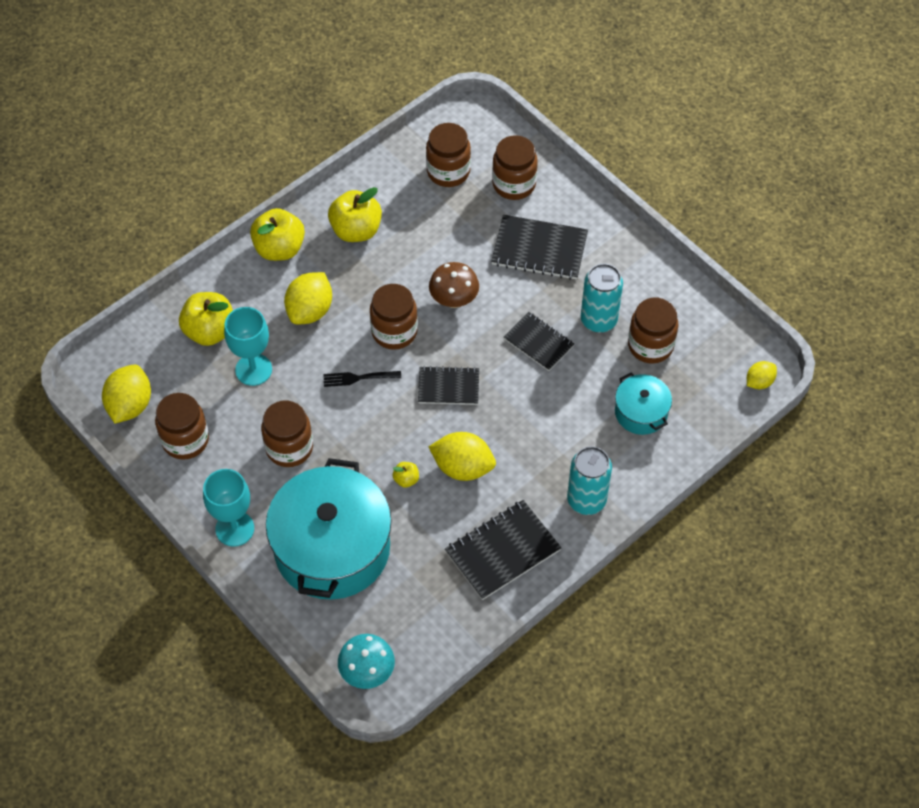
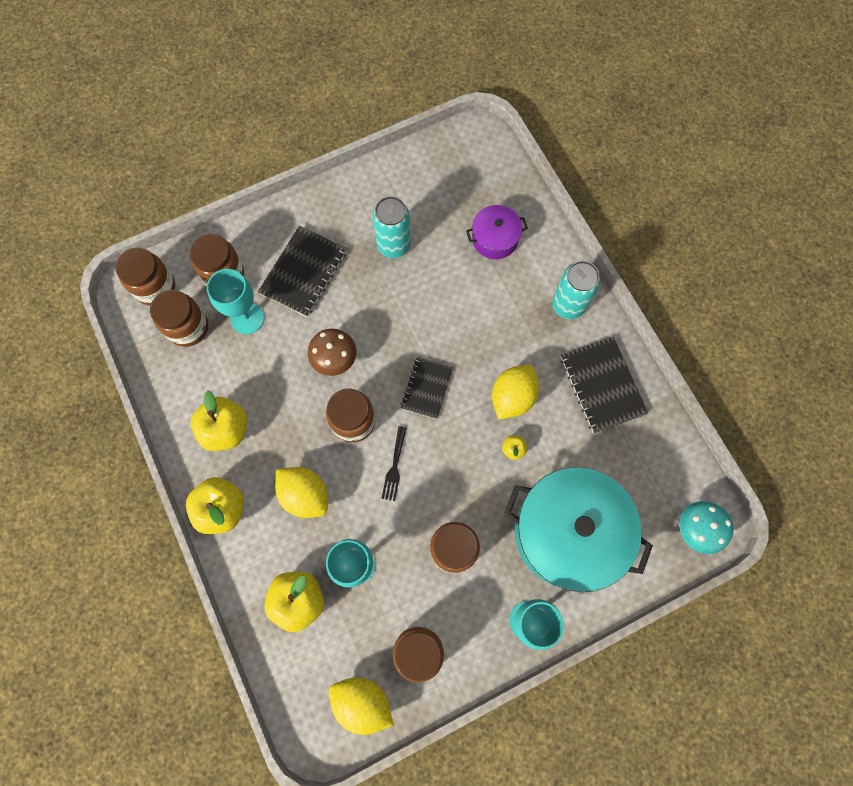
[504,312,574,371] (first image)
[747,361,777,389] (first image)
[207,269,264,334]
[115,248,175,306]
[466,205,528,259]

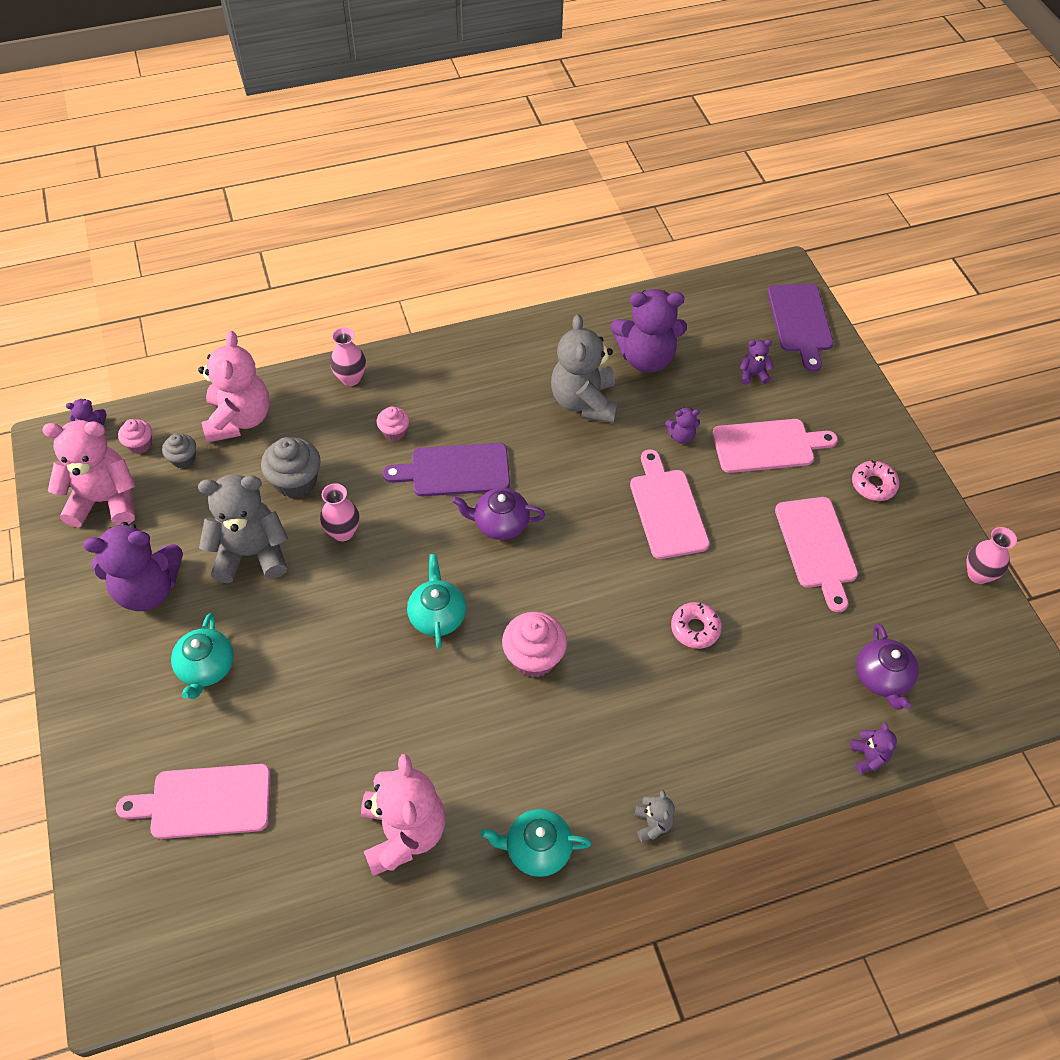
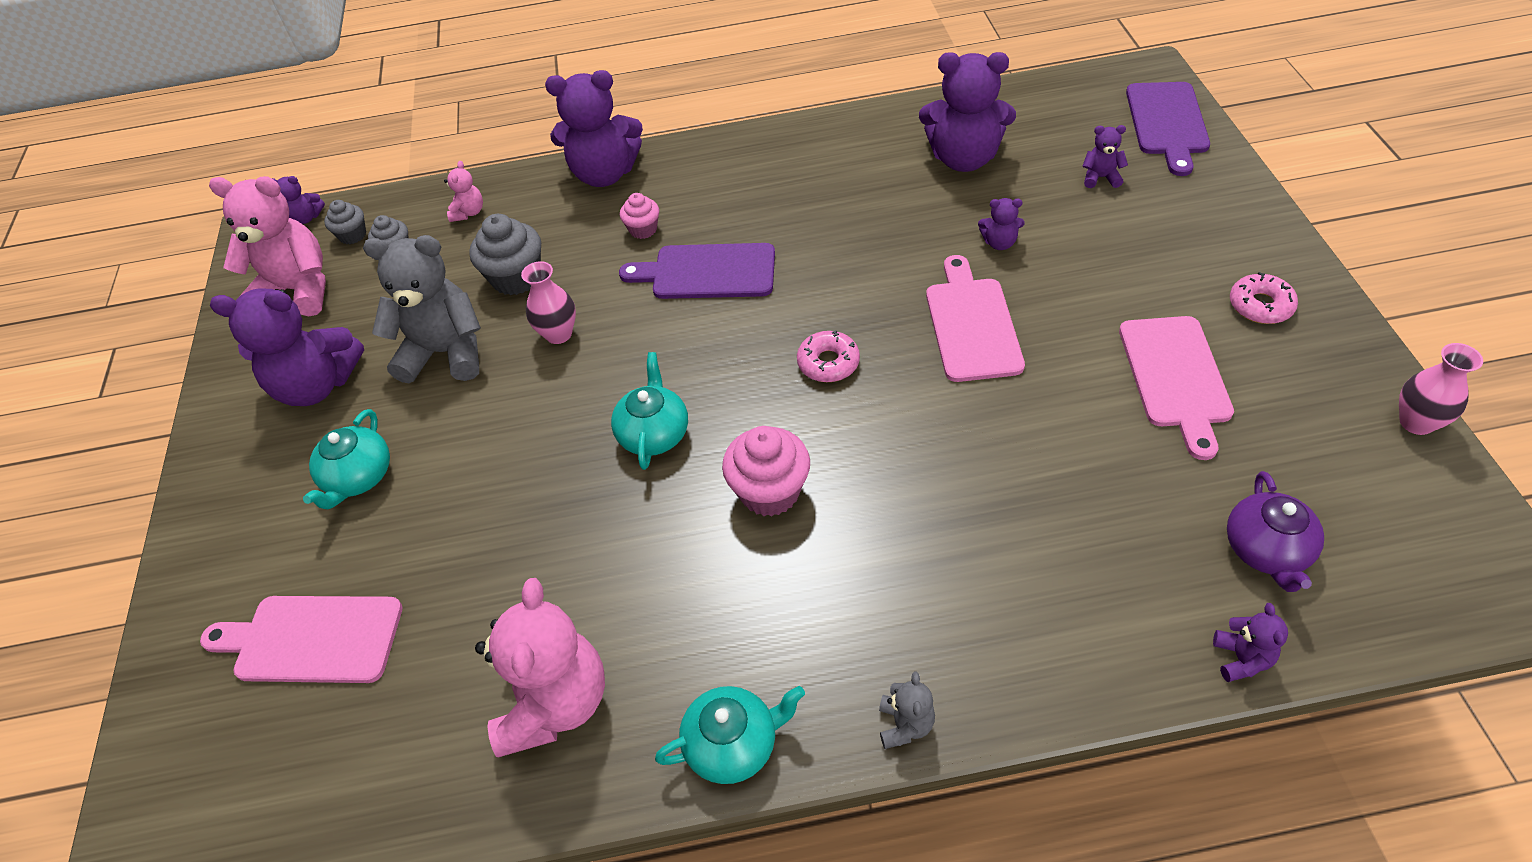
[452,488,545,540] (first image)
[551,314,618,423] (first image)
[712,419,838,473] (first image)
[797,330,860,382]
[545,70,643,187]
[324,200,366,244]
[655,686,805,784]
[444,161,483,222]

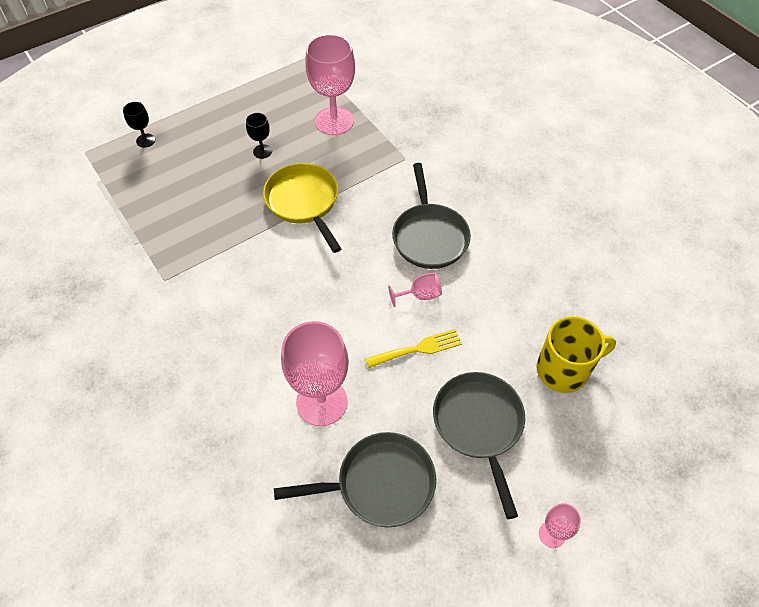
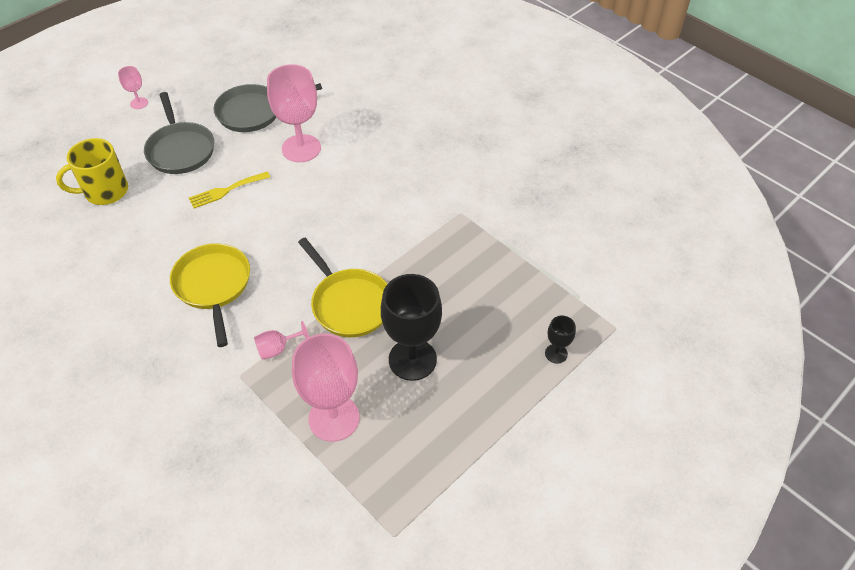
[254,321,309,360]
[170,243,250,347]
[381,274,442,381]

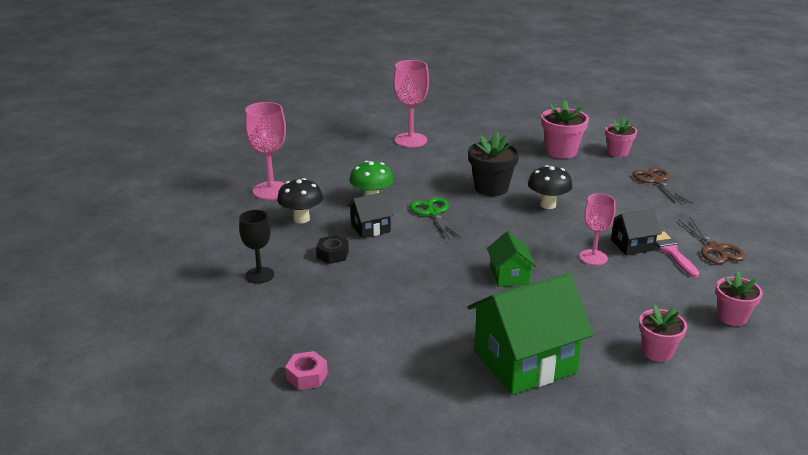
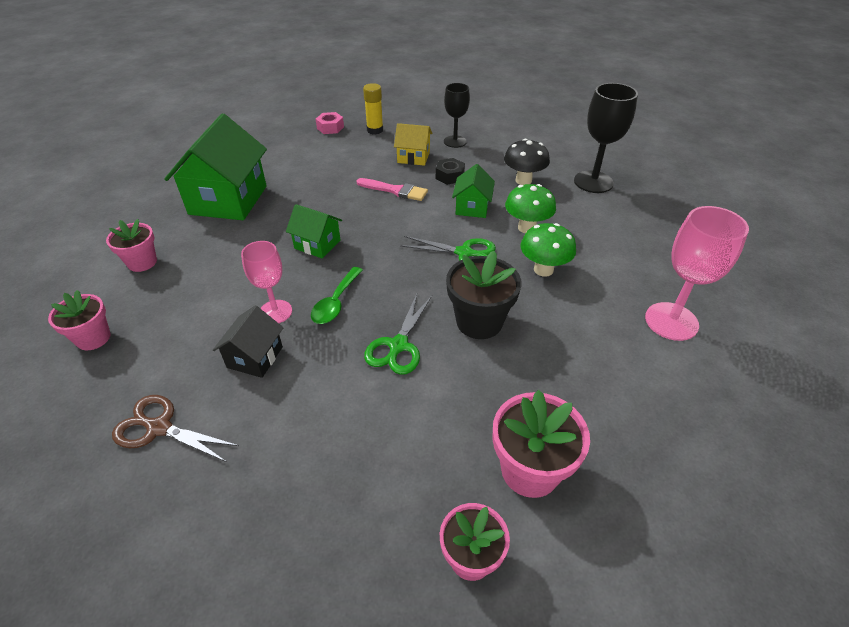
[632,167,693,204] (first image)
[311,267,363,324]
[363,83,383,134]
[394,123,432,166]
[520,223,576,277]
[357,178,428,201]
[364,294,432,375]
[574,83,638,193]
[452,164,495,218]

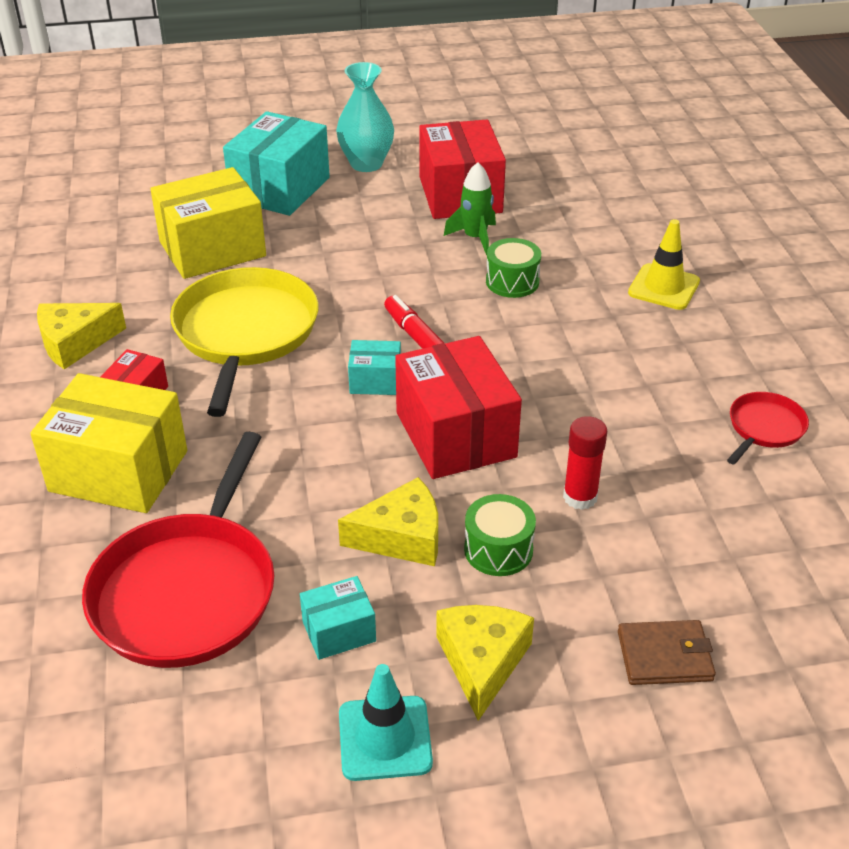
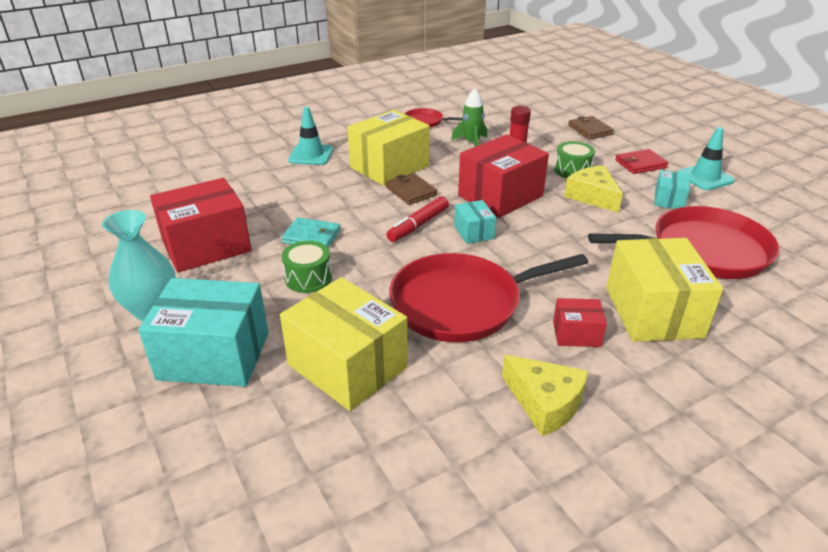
[282,217,341,248]
[347,110,430,186]
[386,173,437,205]
[451,88,487,147]
[281,241,332,293]
[615,149,669,174]
[389,253,588,342]
[288,107,333,165]
[654,170,690,209]

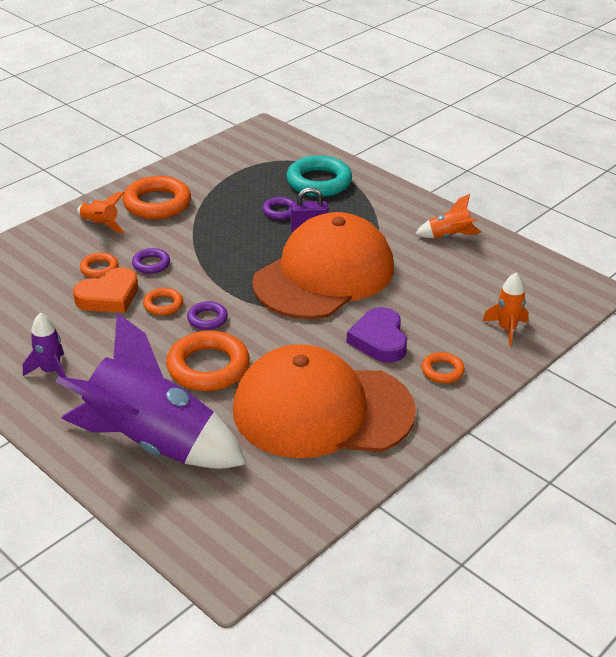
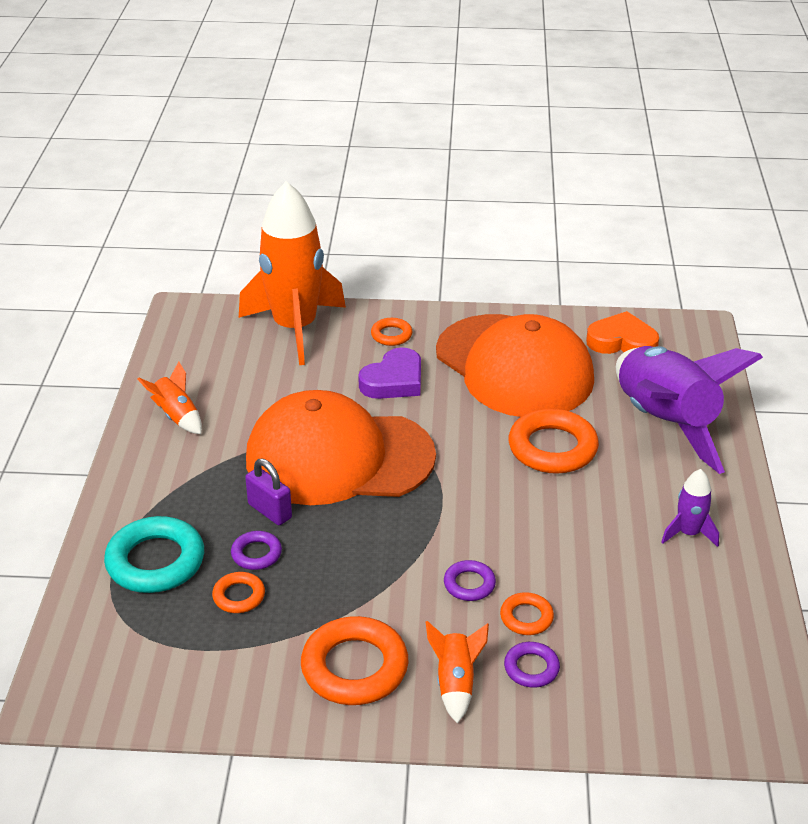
[586,311,659,354]
[212,572,265,613]
[504,642,560,688]
[239,181,346,365]

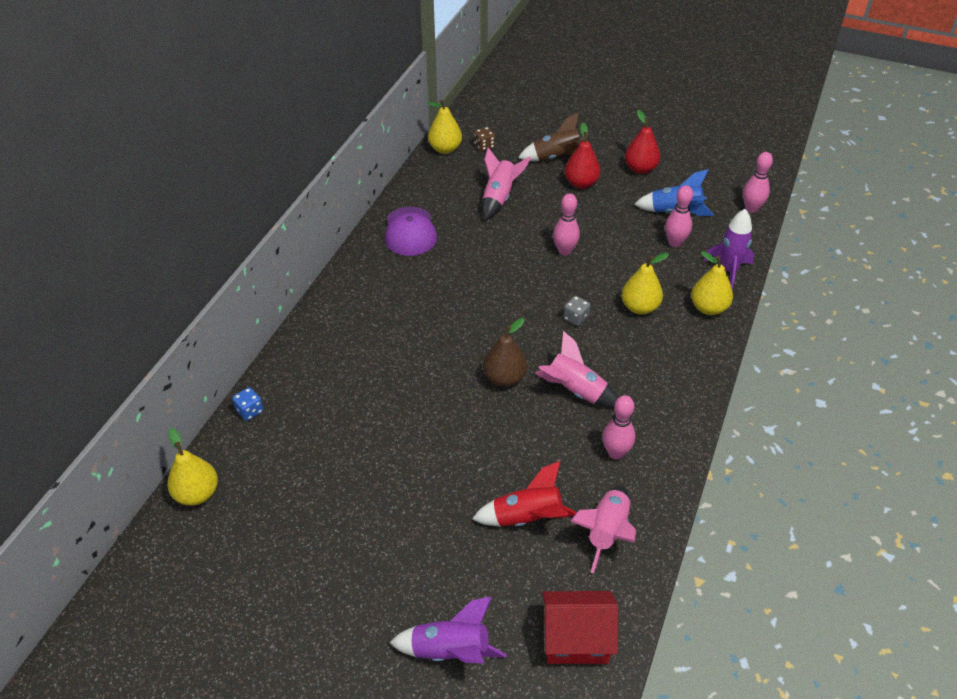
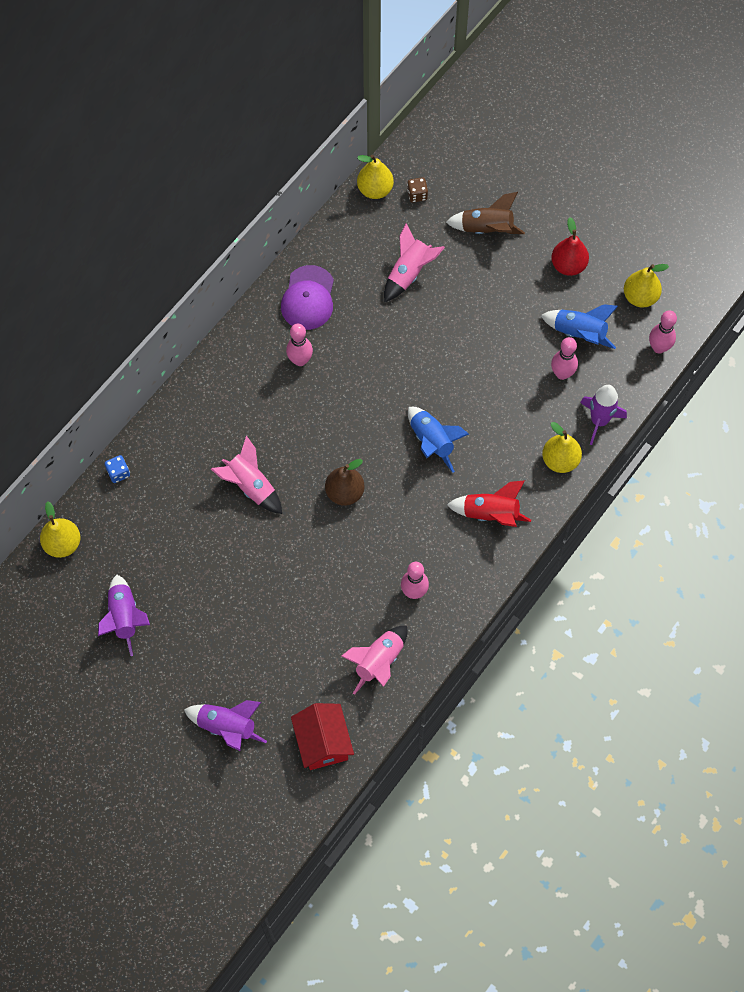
[565,123,601,189] (first image)
[98,575,150,656]
[447,480,531,527]
[211,436,282,514]
[286,324,313,366]
[624,264,669,308]
[408,407,469,473]
[291,703,354,770]

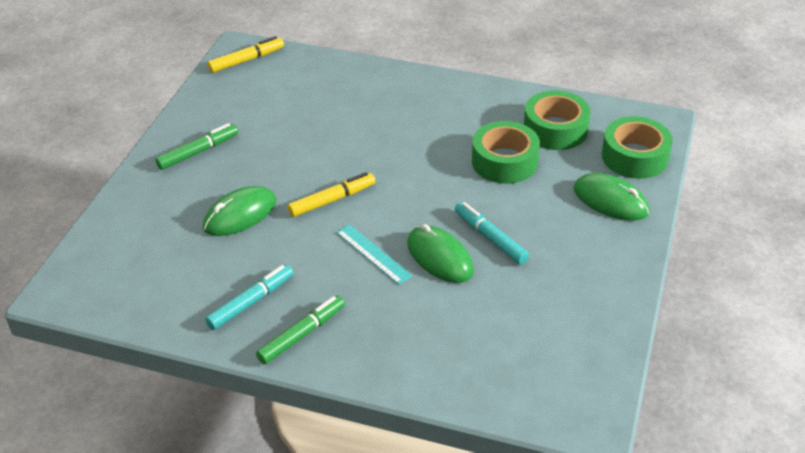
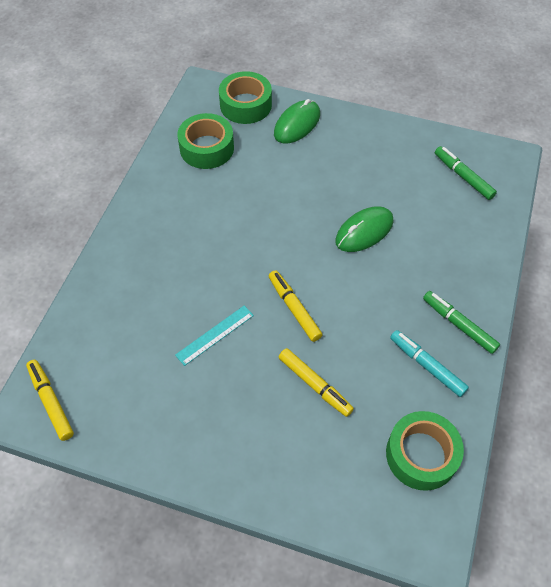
[455,202,529,264] (first image)
[435,146,497,200]
[175,306,254,366]
[386,411,464,491]
[279,348,354,417]

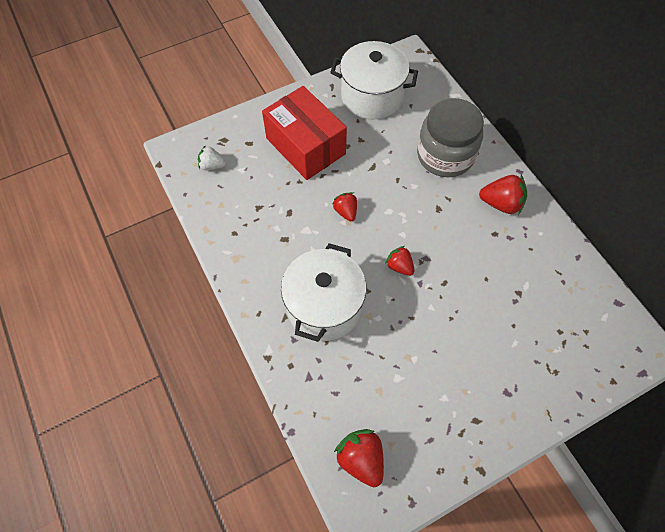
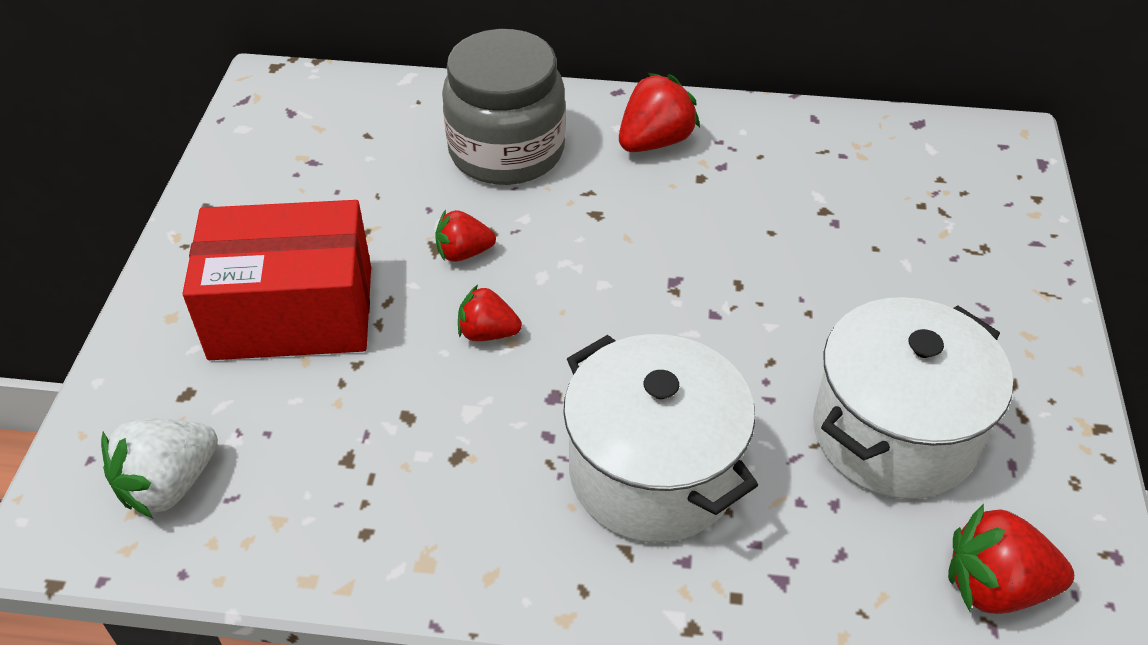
[813,297,1013,499]
[435,210,496,262]
[101,419,218,518]

